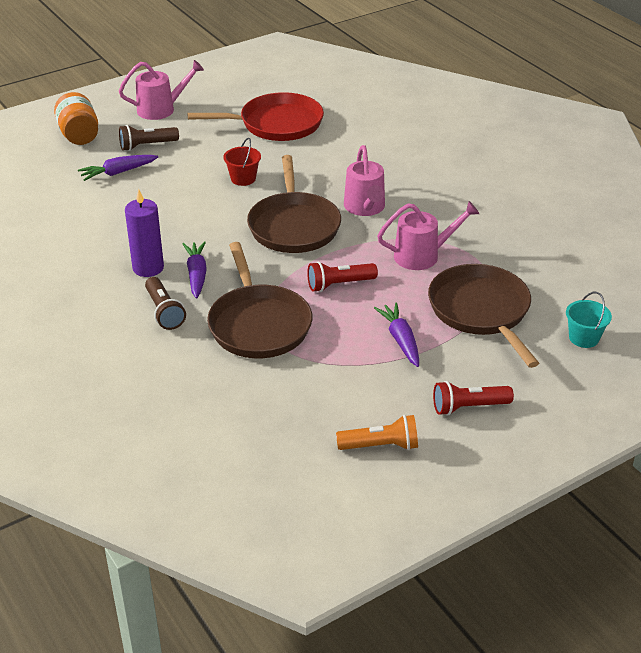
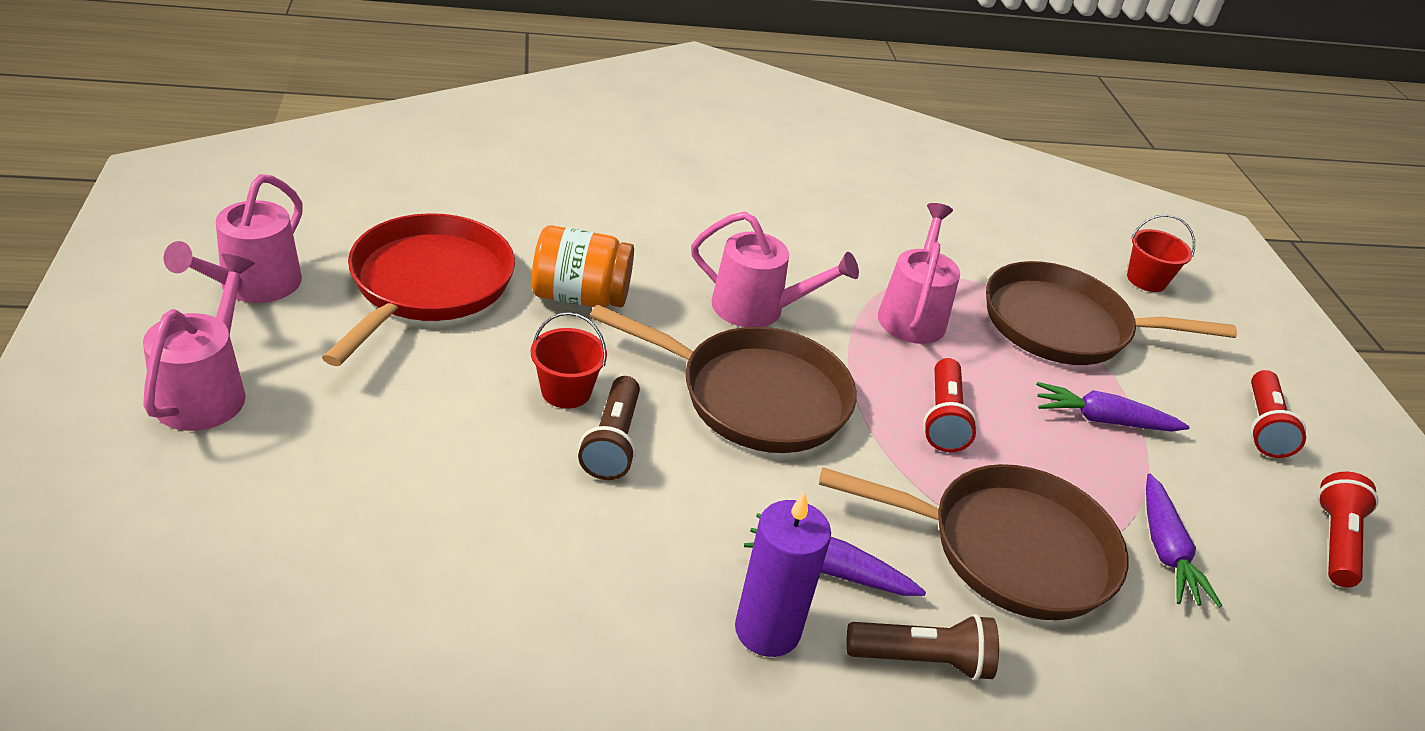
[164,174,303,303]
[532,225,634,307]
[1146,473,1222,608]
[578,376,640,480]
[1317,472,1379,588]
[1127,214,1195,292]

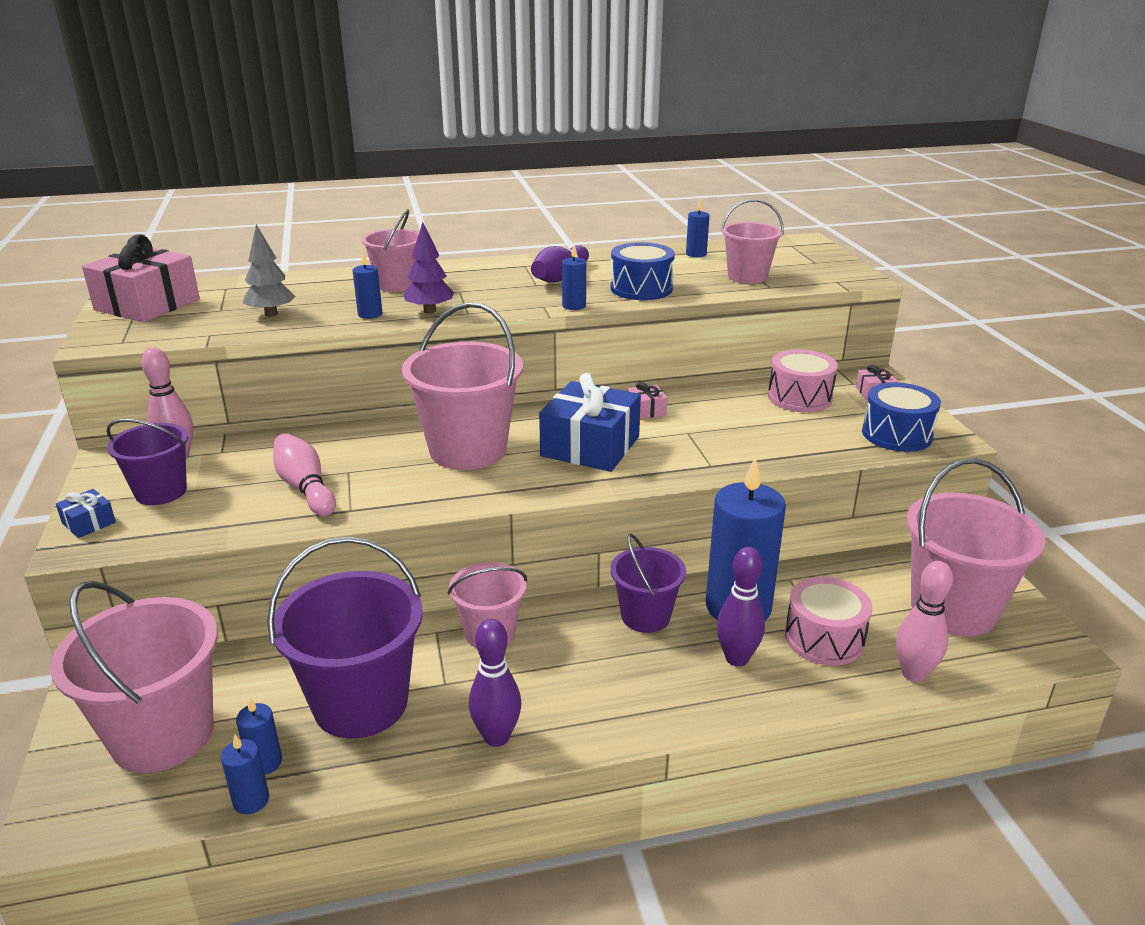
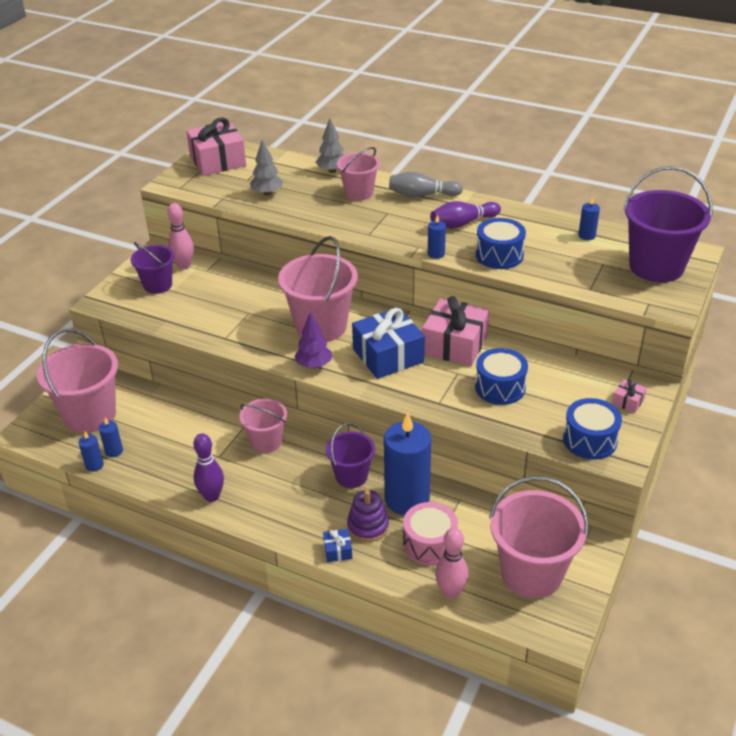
[273,433,336,516] (first image)
[353,252,382,319] (first image)
[721,199,783,284] (first image)
[768,349,838,412] (first image)
[316,118,345,173]
[389,172,463,197]
[475,348,528,405]
[323,529,352,562]
[623,166,713,282]
[294,312,332,368]
[347,490,389,542]
[422,296,490,366]

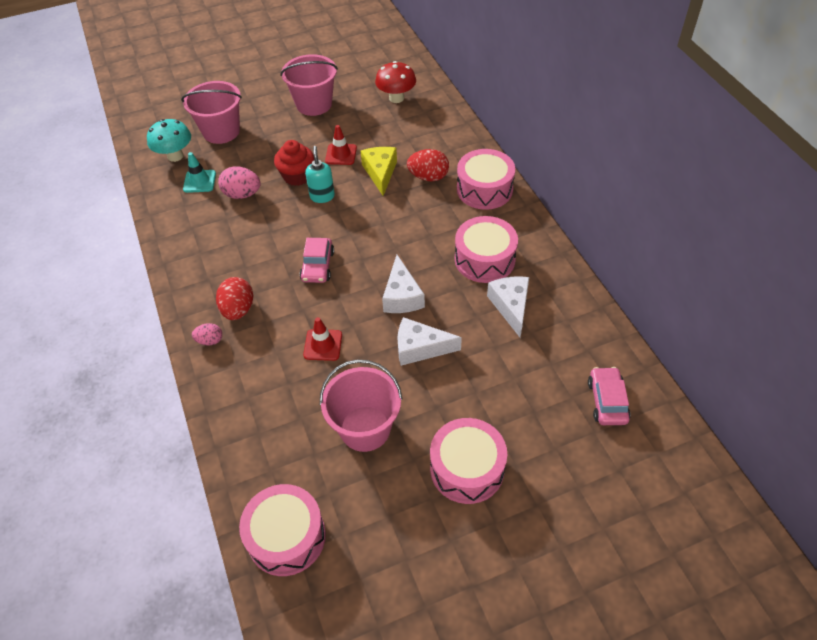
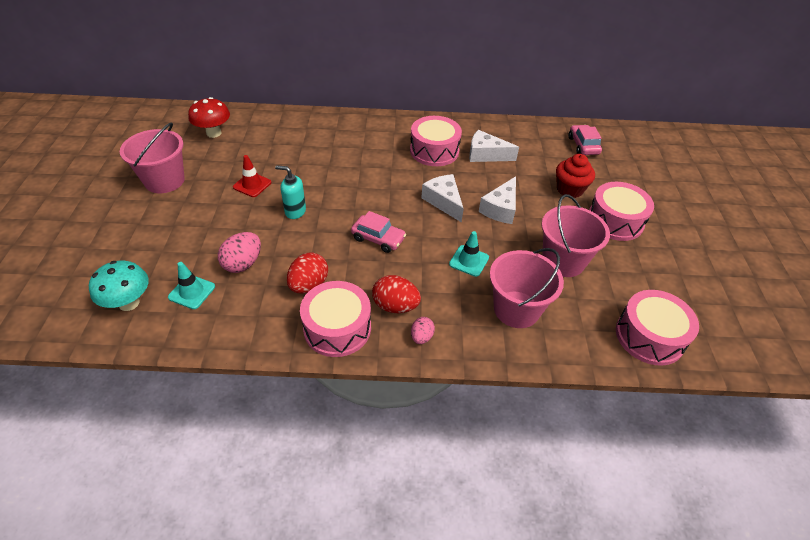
[361,147,397,196] (first image)
[490,248,564,328]
[556,154,595,198]
[287,252,328,294]
[300,281,371,357]
[449,231,489,277]
[421,174,464,223]
[569,125,602,155]

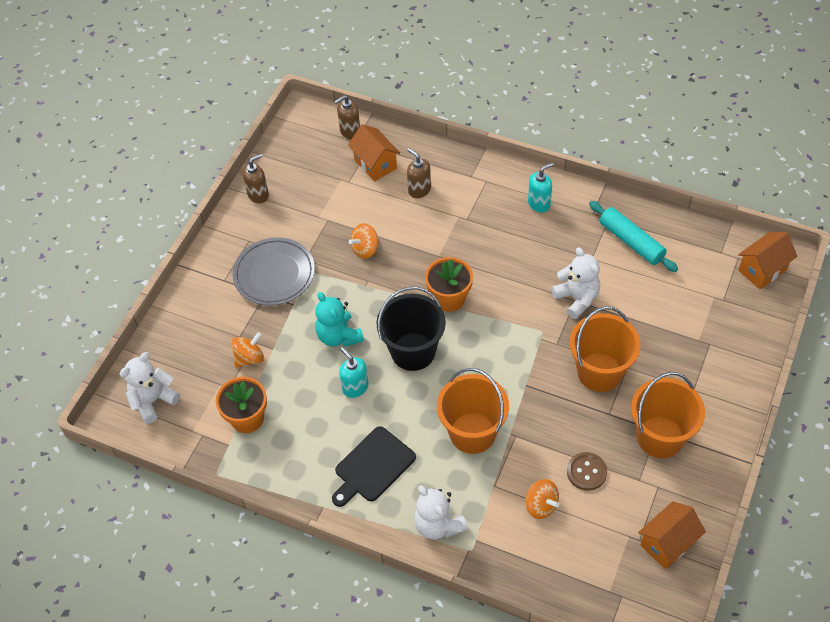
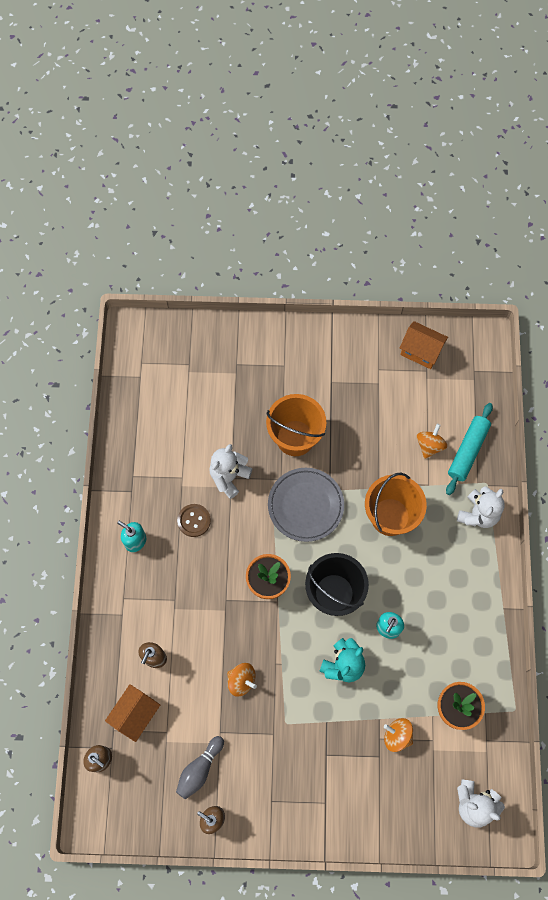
[332,426,416,507] (first image)
[631,372,705,458] (first image)
[738,232,798,289] (first image)
[176,736,224,799]
[268,468,344,542]
[177,504,211,537]
[446,403,493,495]

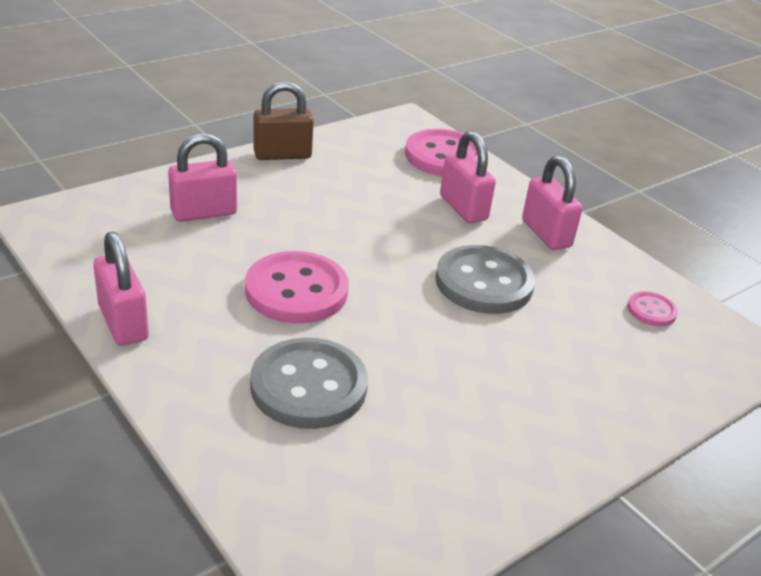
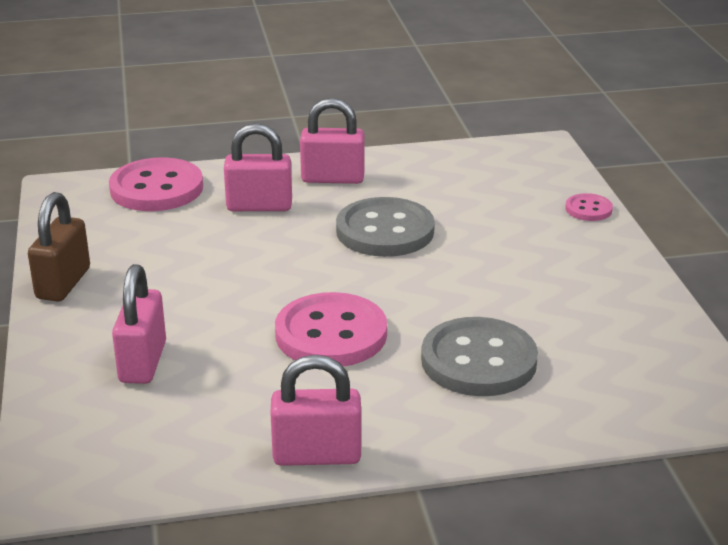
[565,193,613,221]

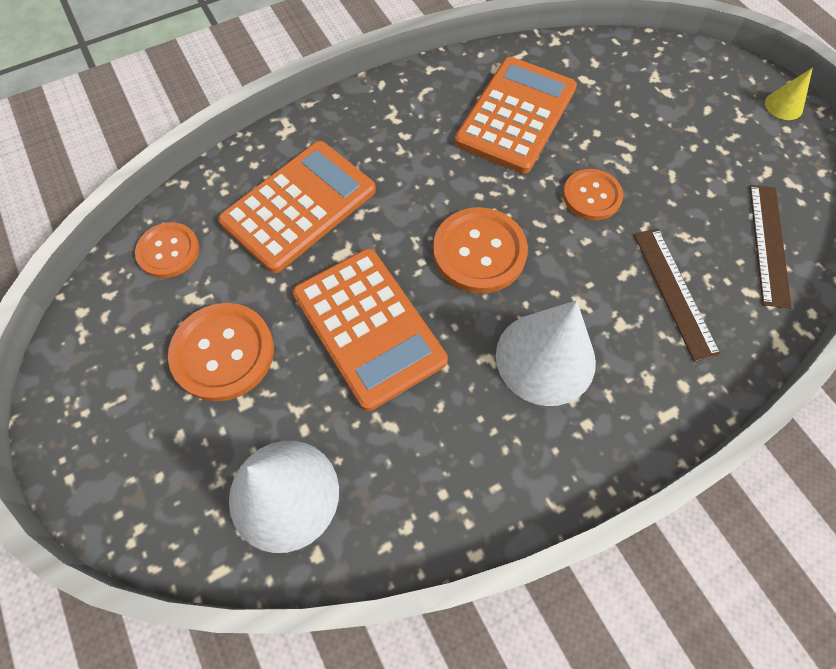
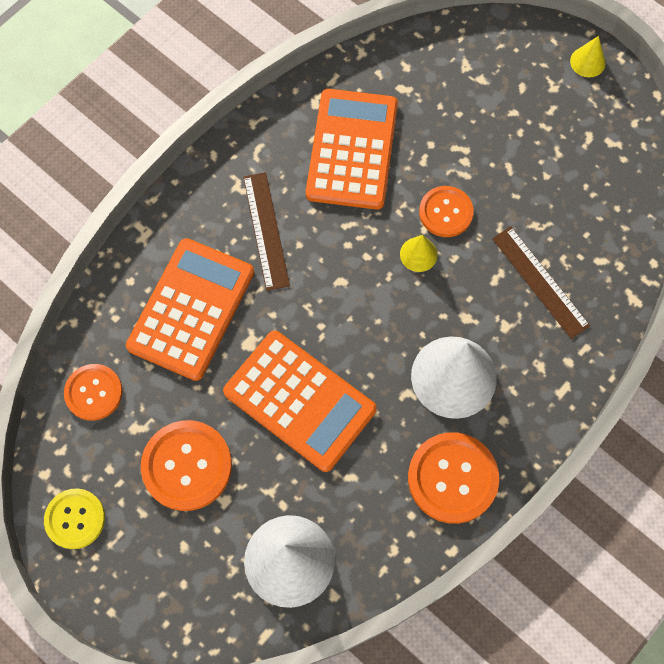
[44,488,105,549]
[400,235,438,272]
[408,432,499,524]
[243,172,290,291]

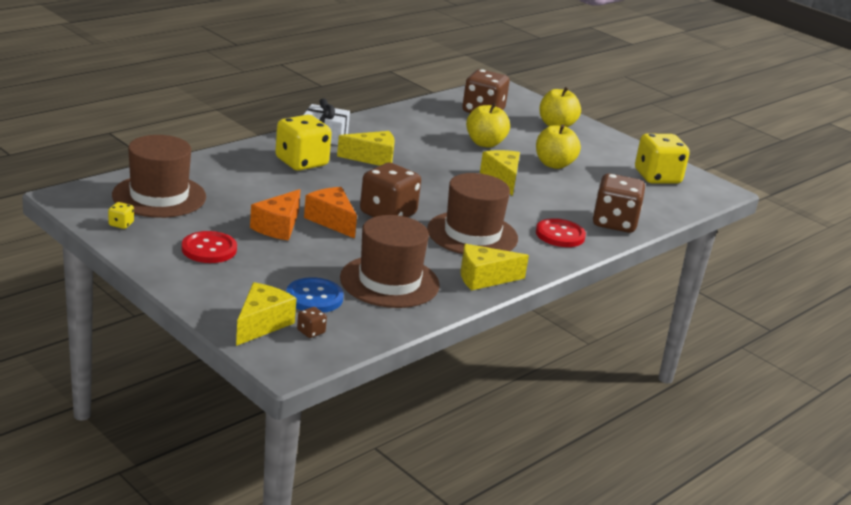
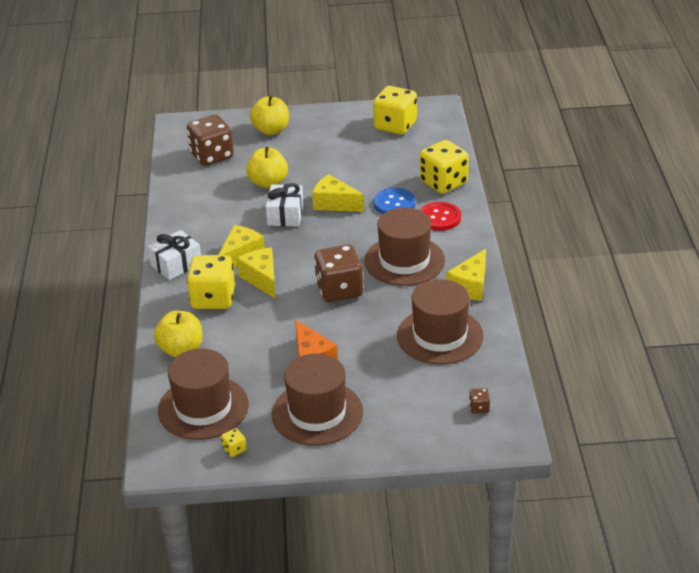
[304,187,357,238] (first image)
[266,183,304,226]
[236,248,276,299]
[373,188,416,214]
[154,311,203,357]
[271,353,363,446]
[420,140,469,194]

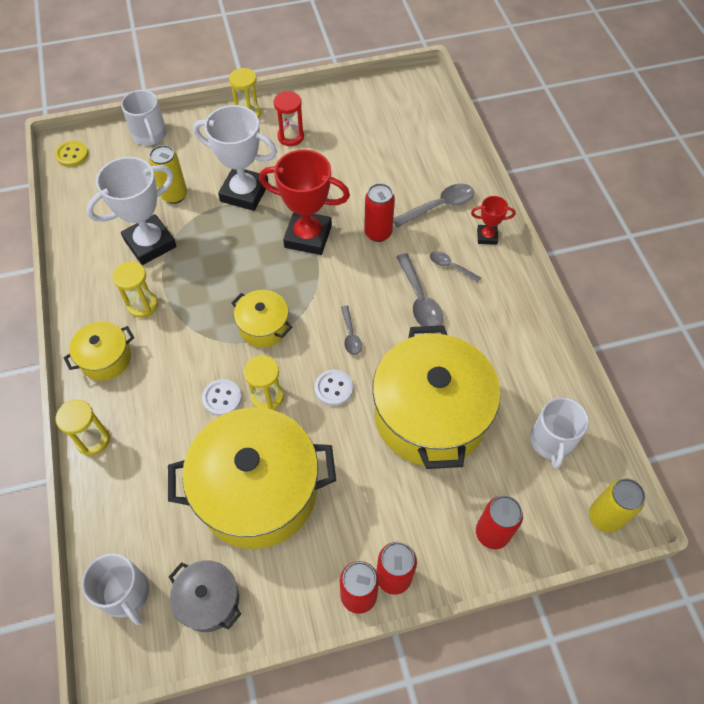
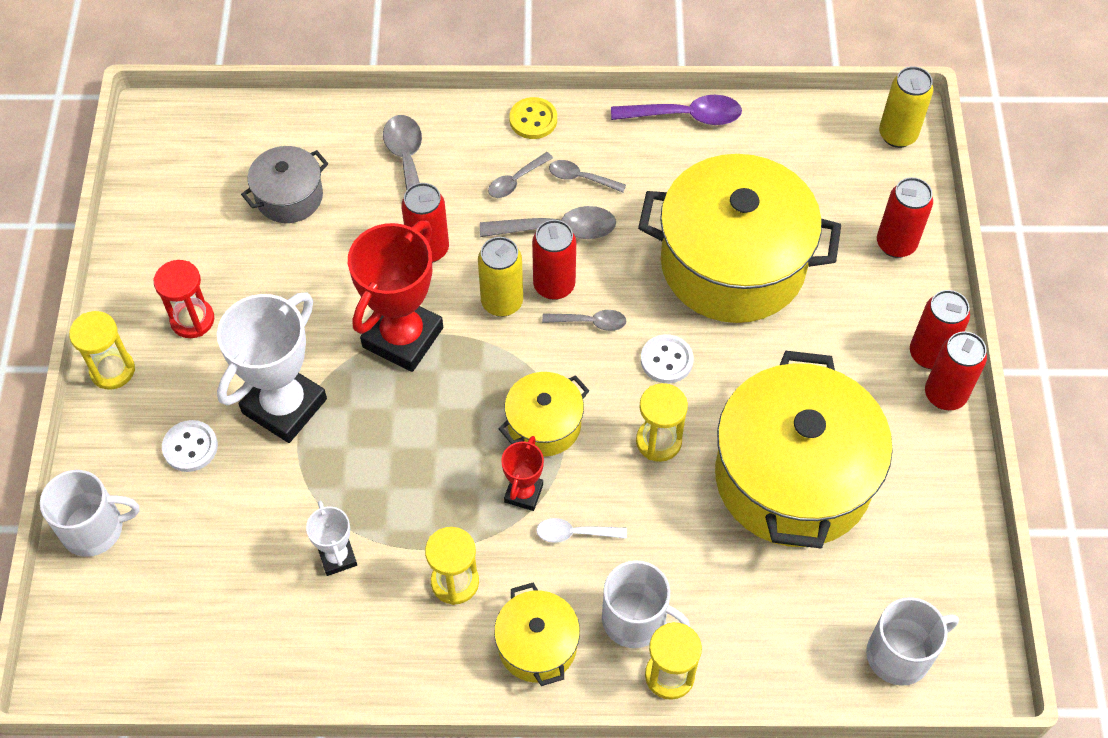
[532,220,576,300]
[536,518,627,543]
[549,160,626,193]
[611,95,742,125]
[509,97,557,139]
[478,237,523,317]
[241,146,328,223]
[162,420,218,472]
[501,436,544,511]
[602,560,690,648]
[306,501,357,576]

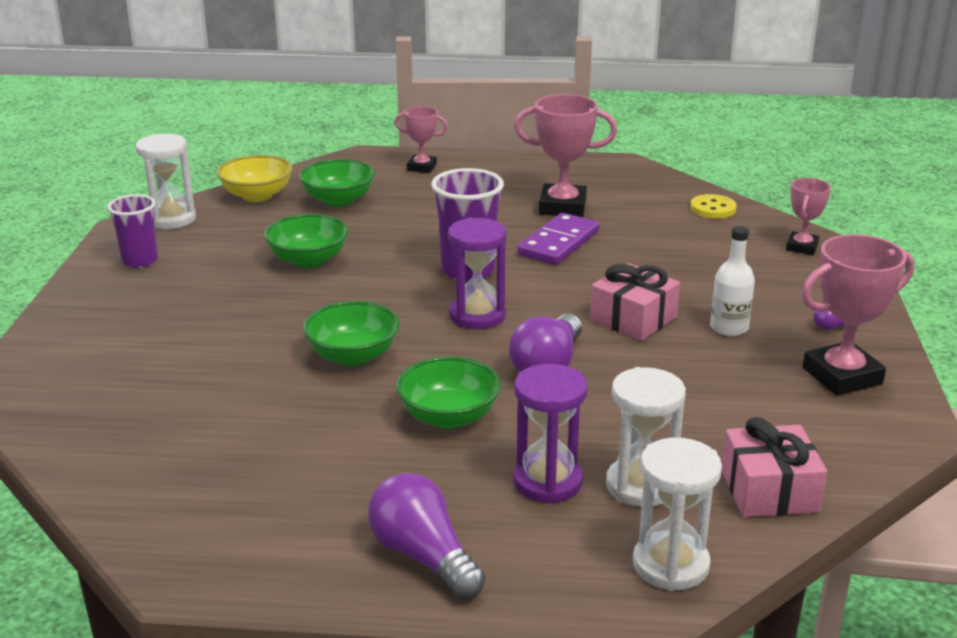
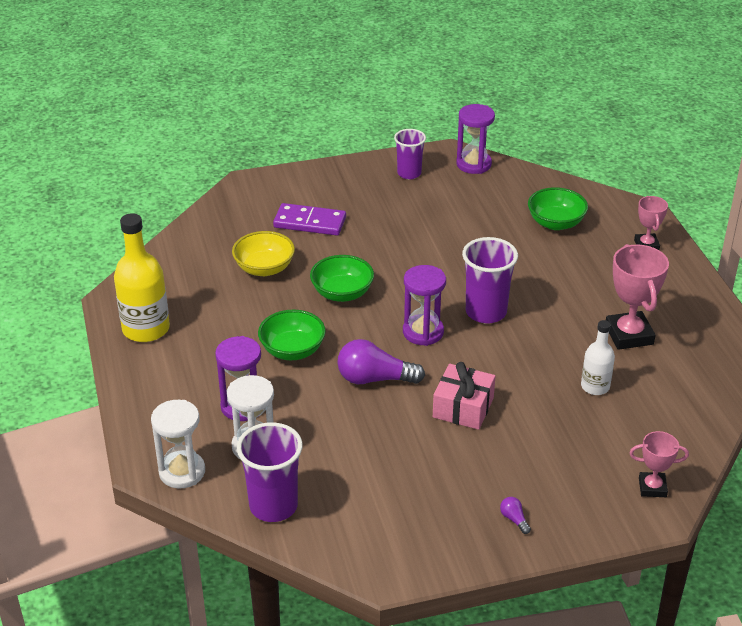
[264,214,348,268] (first image)
[368,473,486,599] (first image)
[690,194,736,219] (first image)
[802,234,914,396] (first image)
[114,213,170,342]
[232,231,295,276]
[273,203,346,236]
[581,320,615,395]
[237,422,303,522]
[456,104,495,174]

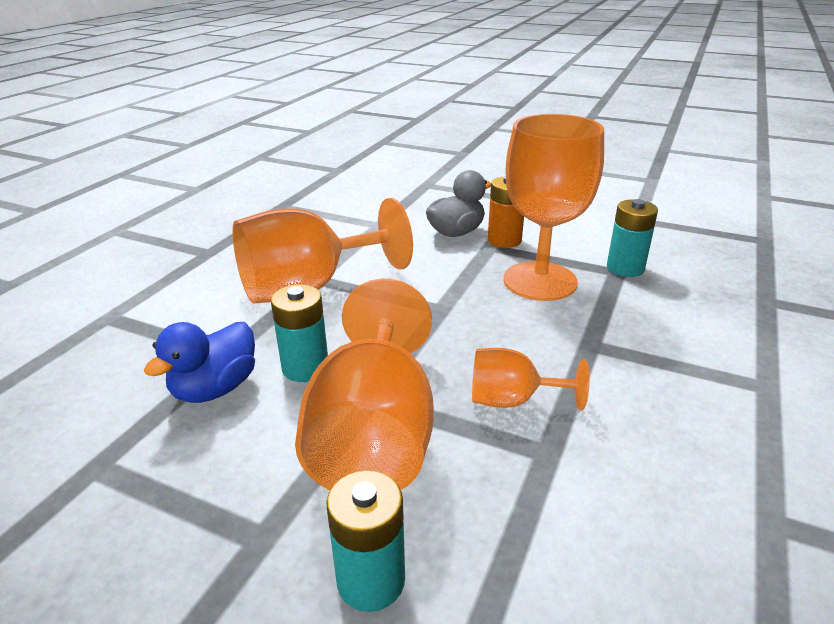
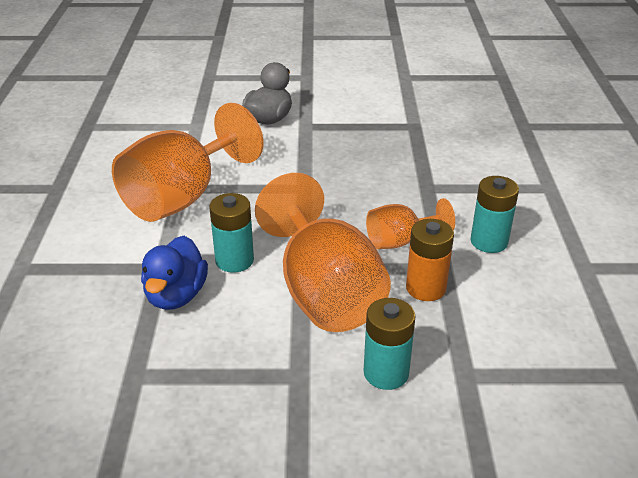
[504,114,604,301] (first image)
[406,219,454,301]
[470,176,519,253]

